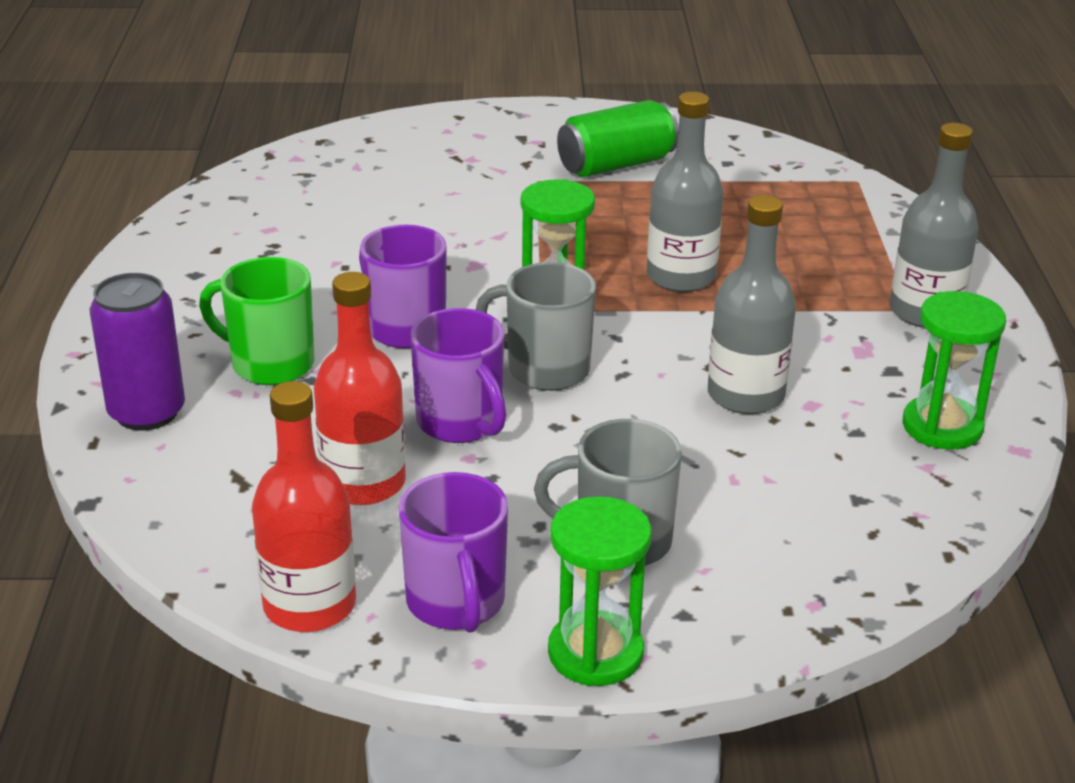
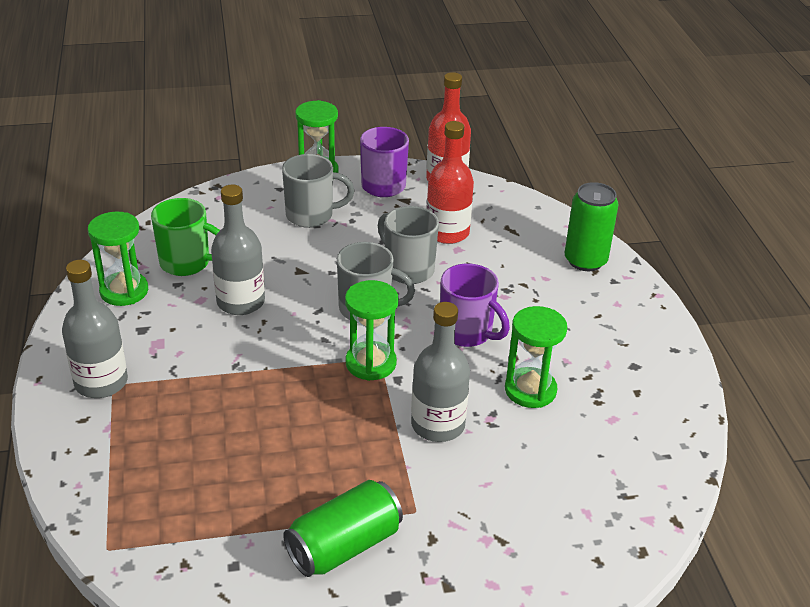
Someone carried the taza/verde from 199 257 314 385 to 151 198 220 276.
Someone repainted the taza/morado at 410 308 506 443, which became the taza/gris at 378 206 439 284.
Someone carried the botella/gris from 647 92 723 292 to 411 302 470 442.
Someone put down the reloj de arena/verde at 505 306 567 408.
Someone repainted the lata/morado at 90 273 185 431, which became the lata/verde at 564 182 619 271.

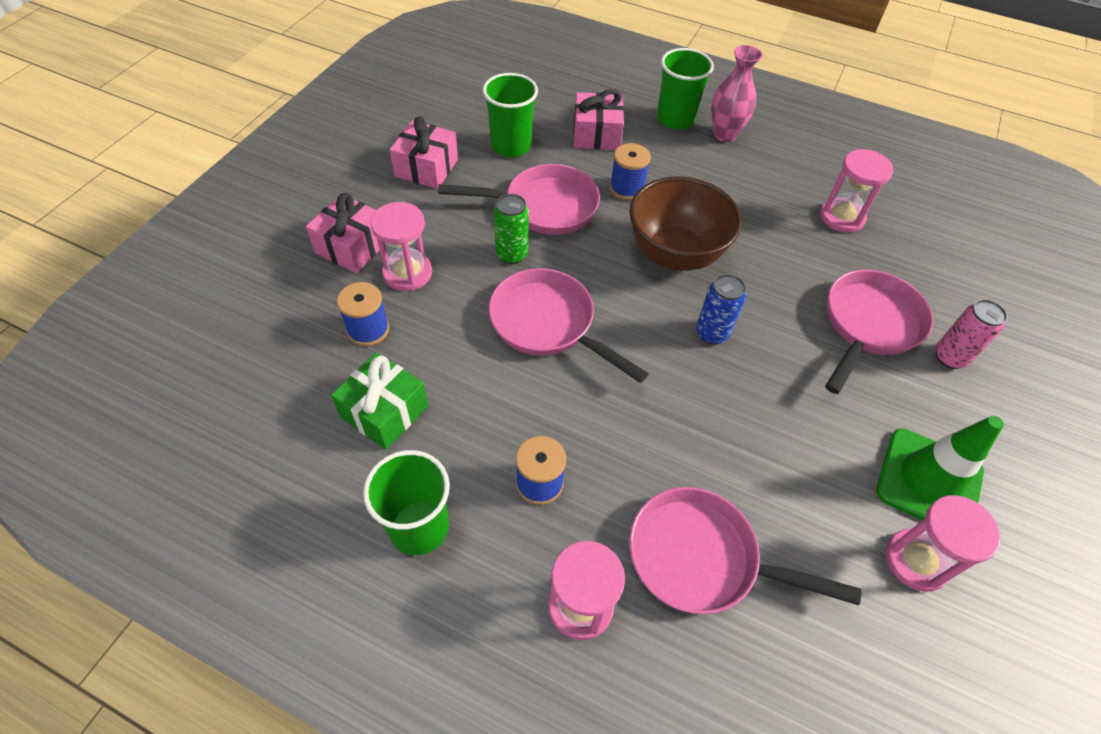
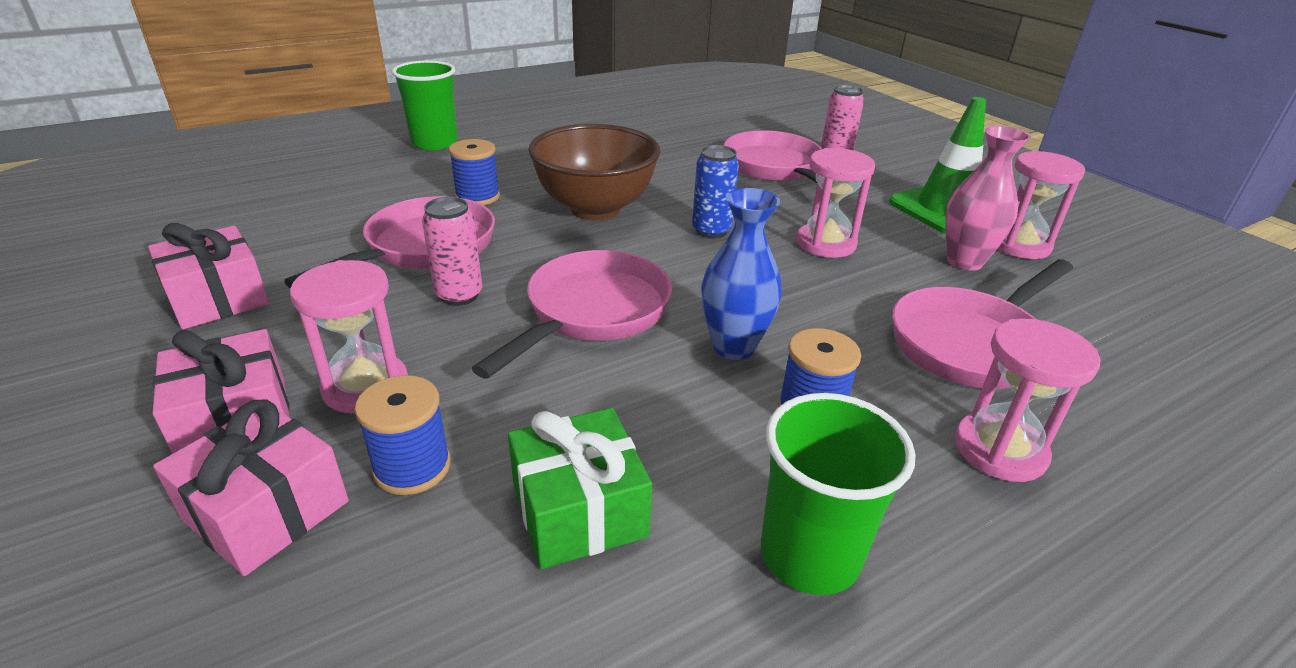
Someone carried the regalo/rosa from 573 89 624 150 to 153 399 349 576.
Someone repainted the lata/verde at 494 194 529 264, which became the lata/rosa at 422 197 482 306.
Someone rotated the sartén/rosa at 489 268 649 383 by 135 degrees clockwise.
Someone put down the florero/azul at 701 188 782 360.
Someone carried the reloj de arena/rosa from 820 149 893 233 to 797 148 875 258.
Someone carried the florero/rosa from 711 45 763 142 to 946 126 1031 271.
Someone took away the vaso/verde at 483 73 538 157.

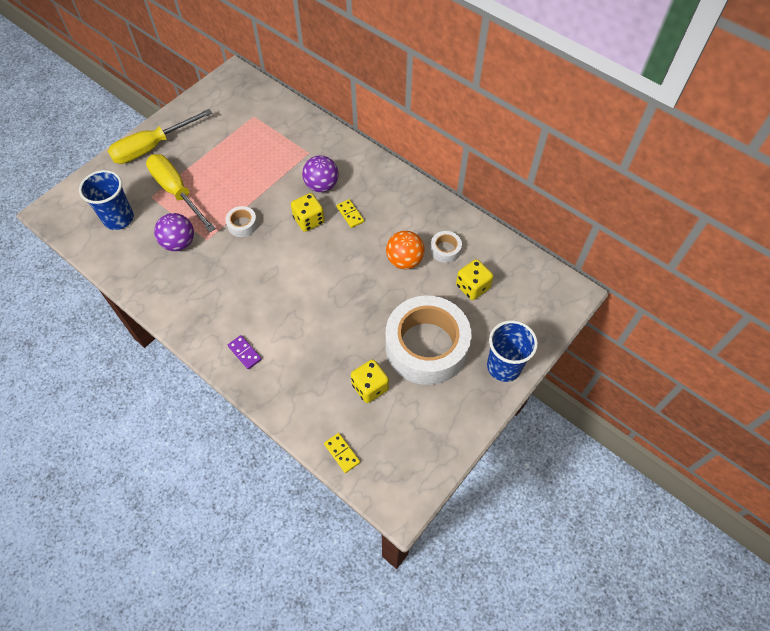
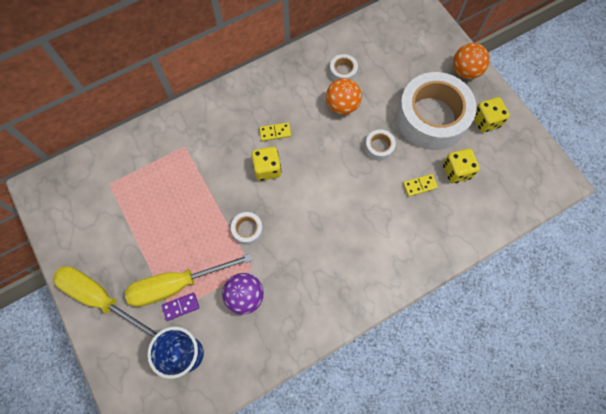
Someone rotated the destornillador/amarillo at 108 109 212 164 by 135 degrees clockwise.
Someone carried the ficha de dominó/morado from 228 335 262 369 to 162 293 199 321.
Someone put down the cinta adhesiva/blanco at 365 129 396 161.
Someone carried the ficha de dominó/amarillo from 324 433 360 473 to 403 174 438 197.
Someone swapped the vaso/azul at 487 320 538 382 for the pelota/naranja at 453 43 490 79.
Someone carried the dado/amarillo from 456 259 493 300 to 474 97 510 133.
Someone took away the pelota/morado at 302 156 339 192.

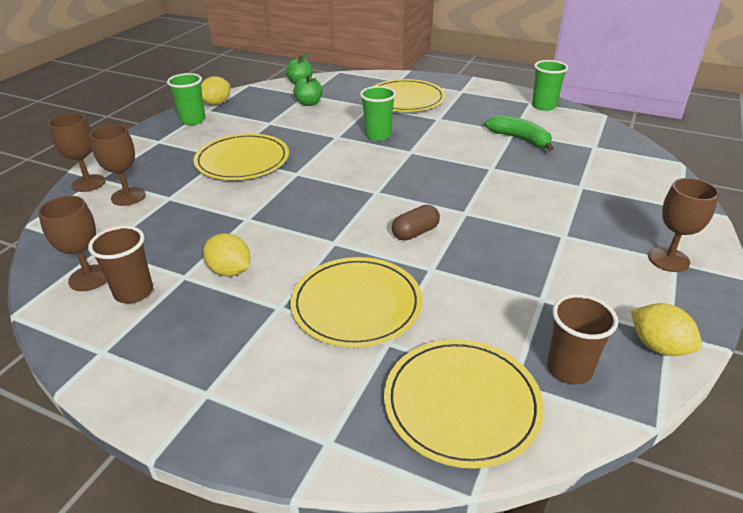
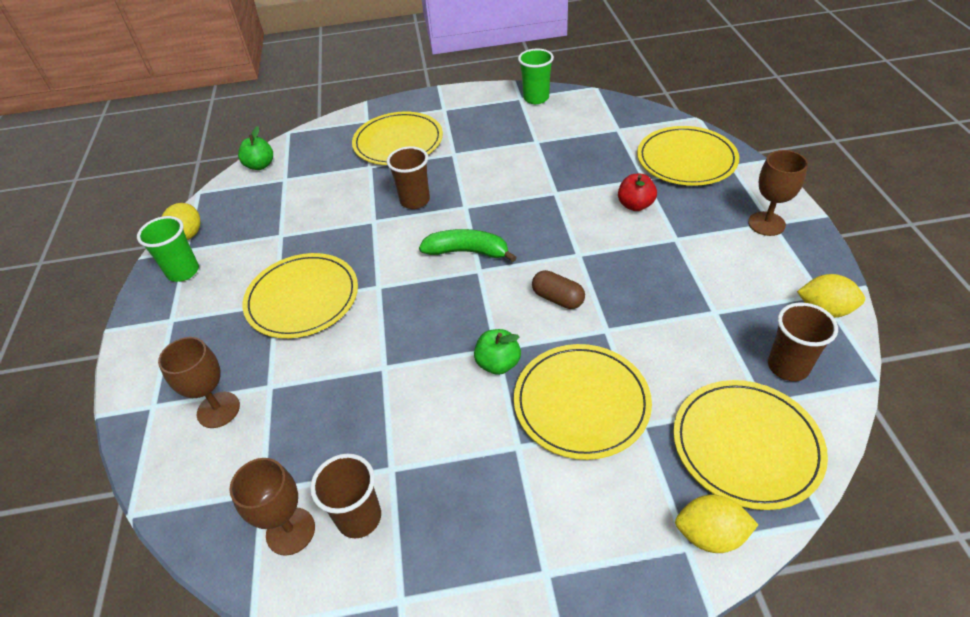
Someone repainted the vaso/verde at 360 86 396 141, which became the vaso/marrón at 387 146 430 209.
Someone carried the plátano/verde from 485 115 554 151 to 419 229 517 262.
Someone carried the manzana/verde from 294 75 323 106 to 474 329 521 375.
Someone rotated the cápsula/marrón at 392 205 440 240 by 75 degrees counterclockwise.
Someone put down the manzana/rojo at 618 174 657 211.
Someone put down the plato/amarillo at 637 126 739 186.
Someone carried the limón/amarillo from 203 233 251 277 to 675 494 758 553.
Someone took away the copa/marrón at 48 113 106 192.

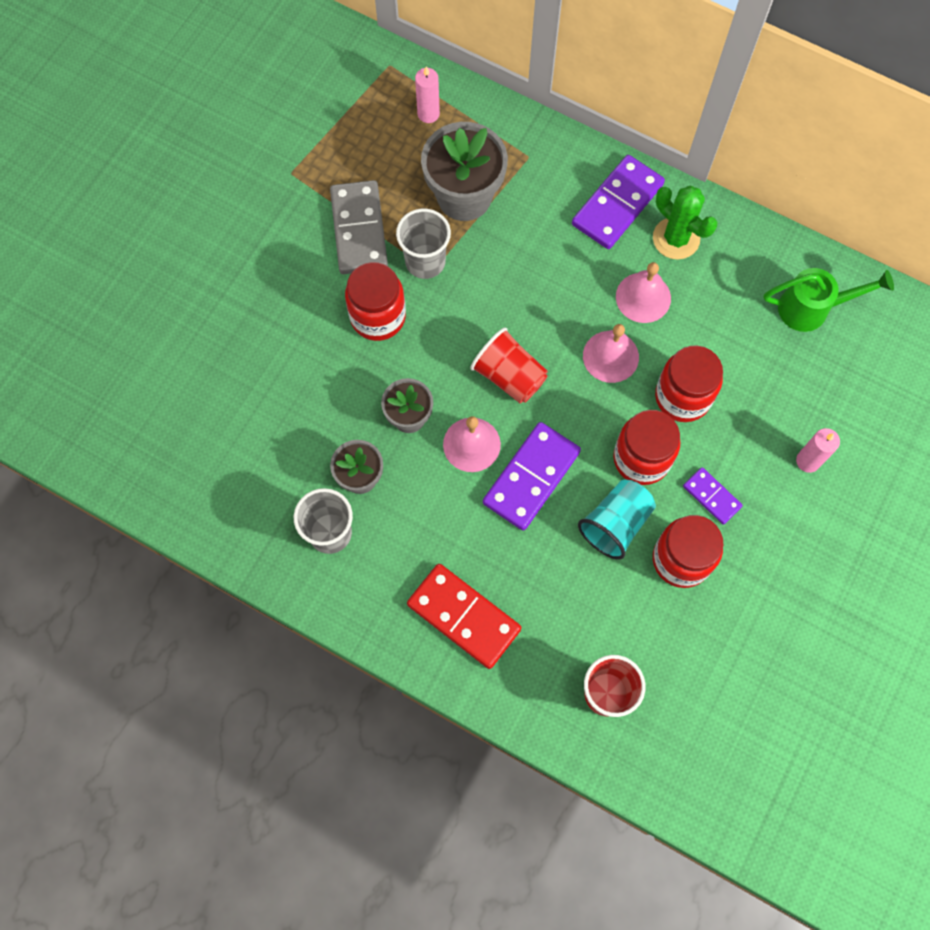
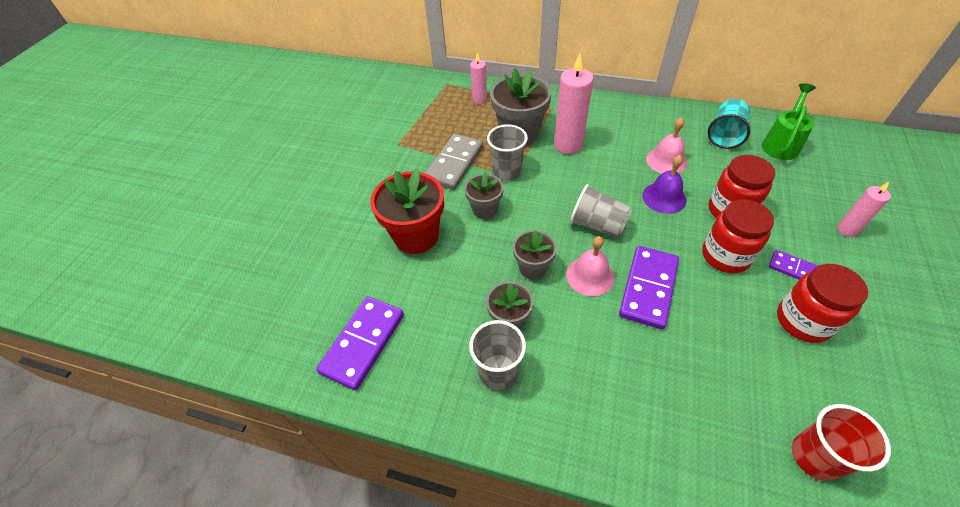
Someone carried the ficha de dominó/morado from 572 155 665 249 to 316 296 404 390.
Someone put down the maceta/rojo at 370 168 444 254.
Someone rotated the ficha de dominó/gris at 330 180 388 274 by 45 degrees clockwise.
Someone swapped the tarro/rojo at 345 262 406 341 for the maceta/gris at 464 172 504 219.
Someone put down the vela/rosa at 554 54 593 154.
Someone repainted the vaso/rojo at 470 328 548 403, which became the vaso/gris at 570 184 632 238.
Someone repainted the campana/rosa at 583 324 639 383, which became the campana/morado at 642 155 686 214.
Someone carried the vaso/turquesa from 578 479 656 560 to 708 99 750 149.
Someone rotated the regadera/verde at 764 268 894 332 by 45 degrees counterclockwise.
Someone took away the ficha de dominó/rojo at 407 564 522 669.
Someone took away the cactus/verde at 653 186 718 260.

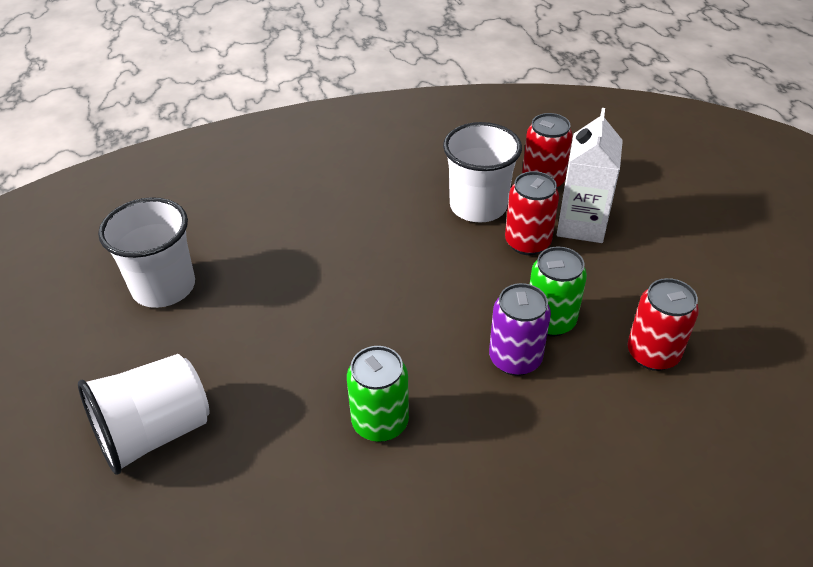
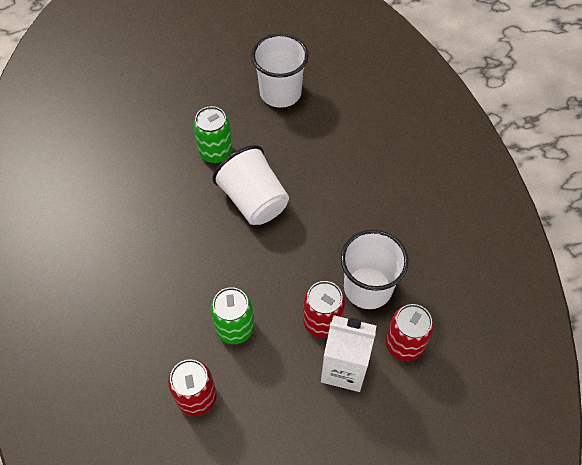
Someone carried the lata/verde from 347 346 409 442 to 193 106 232 163.
Someone carried the vaso/blanco from 78 354 209 475 to 212 145 289 225.
Someone took away the lata/morado at 489 283 551 376.

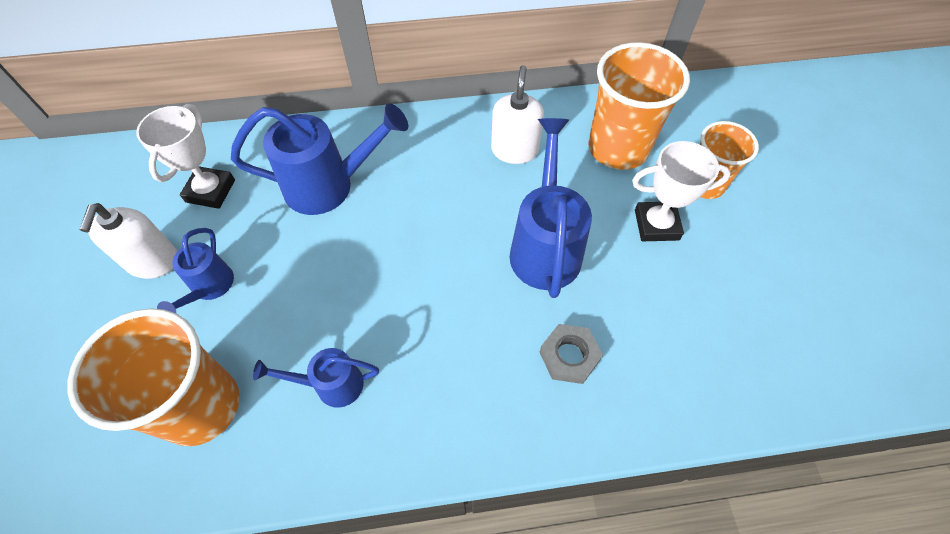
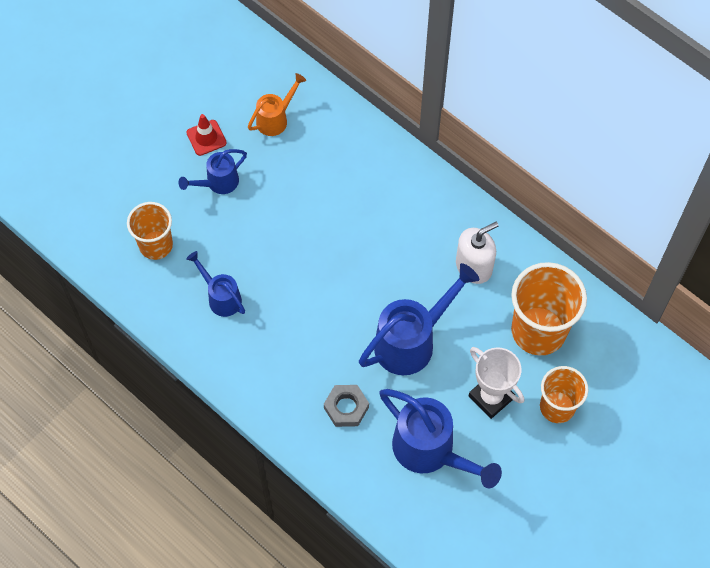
Someone scaled the vaso/naranja at 67 308 240 446 by 0.63.
Someone swapped the dispensador de jabón/blanco at 80 203 178 279 for the cono de tráfico/rojo at 186 114 227 156.
Someone swapped the trofeo/blanco at 136 104 235 209 for the regadera/naranja at 248 73 306 136.
Someone carried the regadera/azul from 231 104 408 215 to 379 389 502 488.

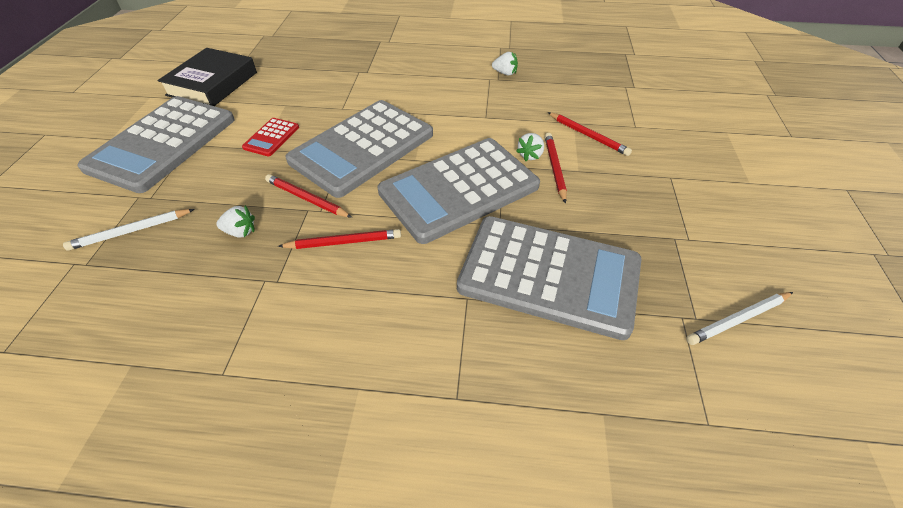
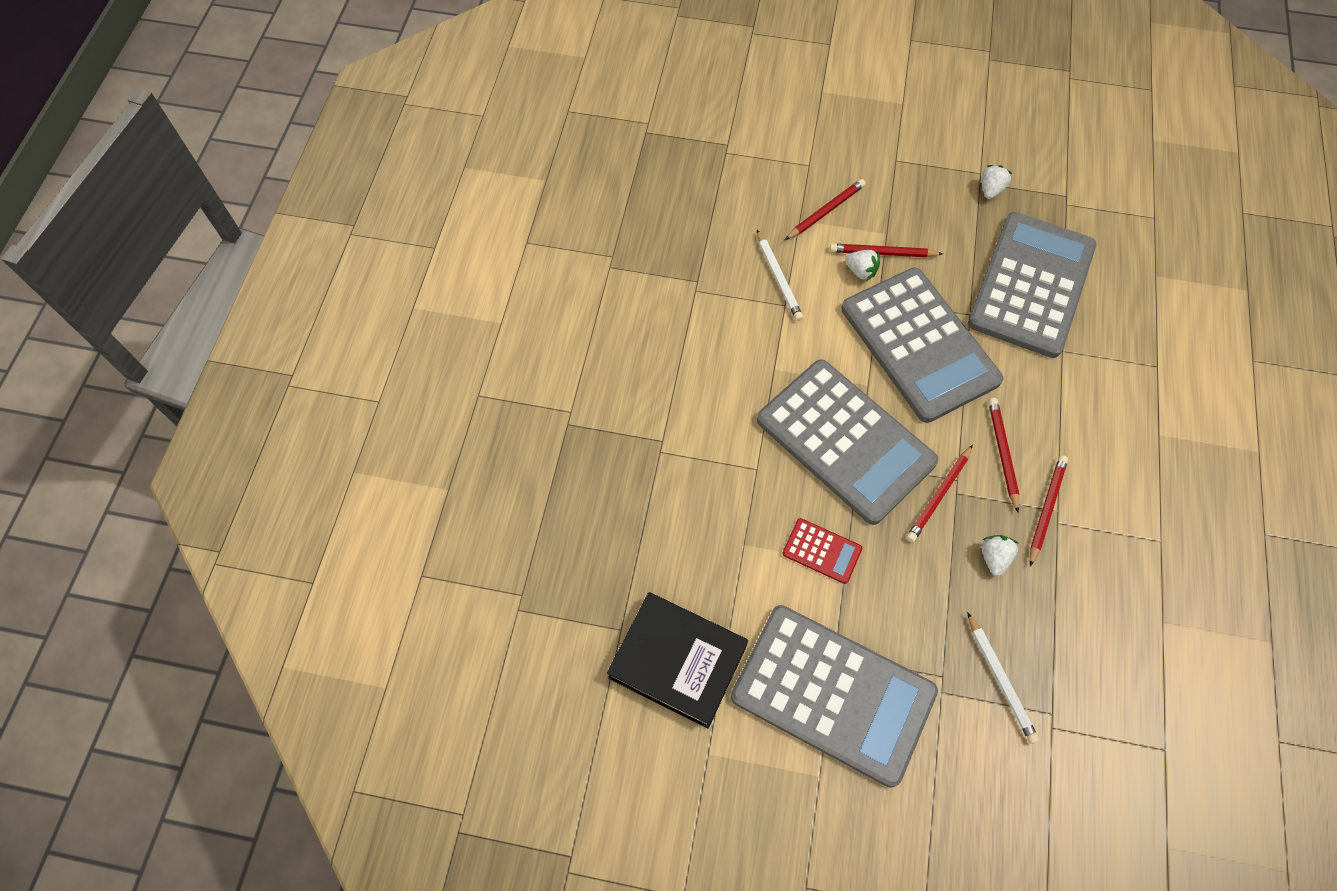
Someone carried the lápiz/blanco from 686 292 793 345 to 757 230 803 321.
Someone carried the fresa/blanco from 492 52 518 75 to 981 165 1012 199.
Someone put down the lápiz/rojo at 1030 455 1068 567.

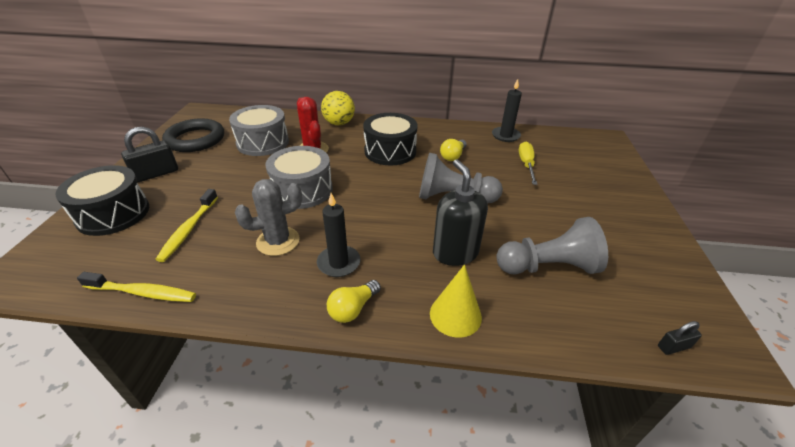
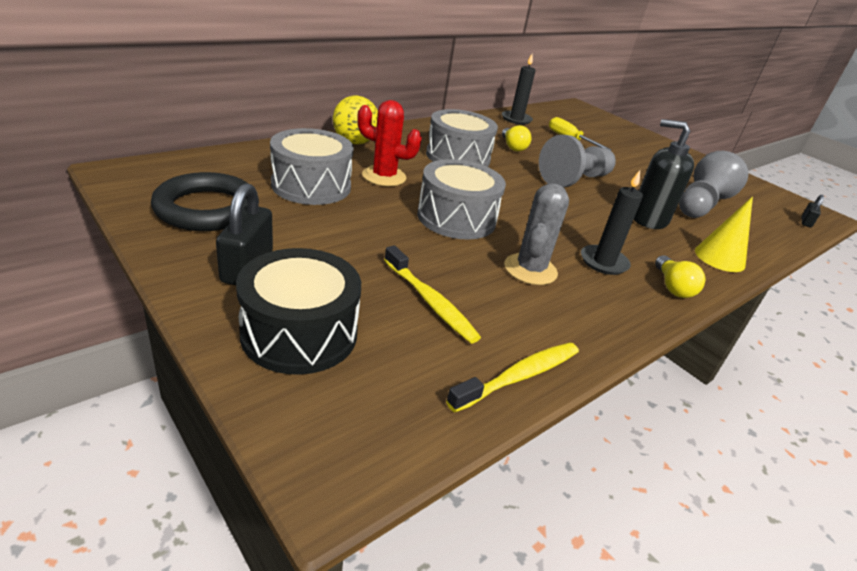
Someone repainted the tambor/negro at 363 113 418 165, which became the tambor/gris at 426 109 498 167.

